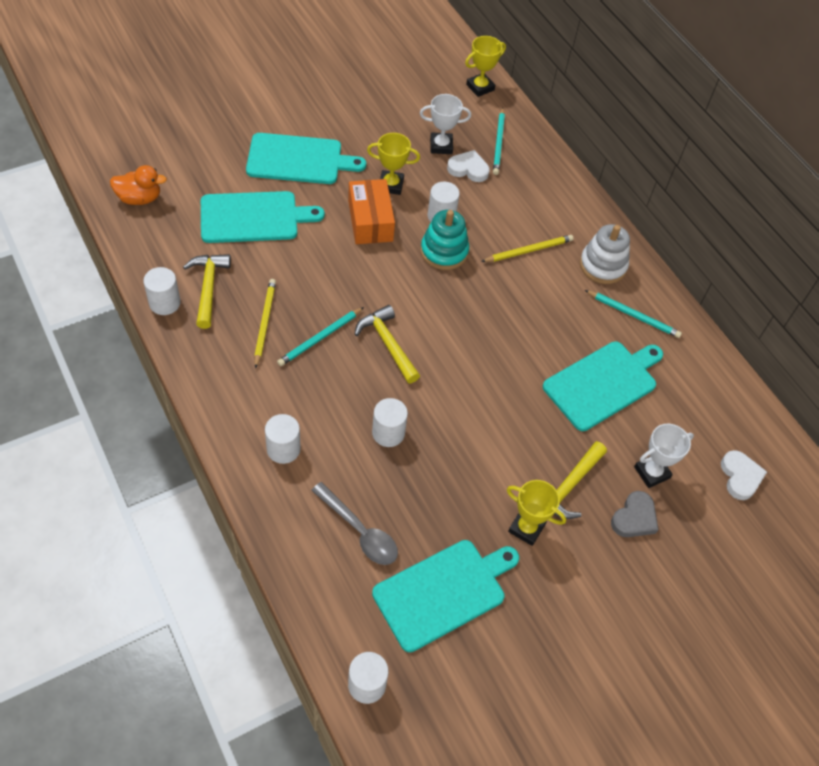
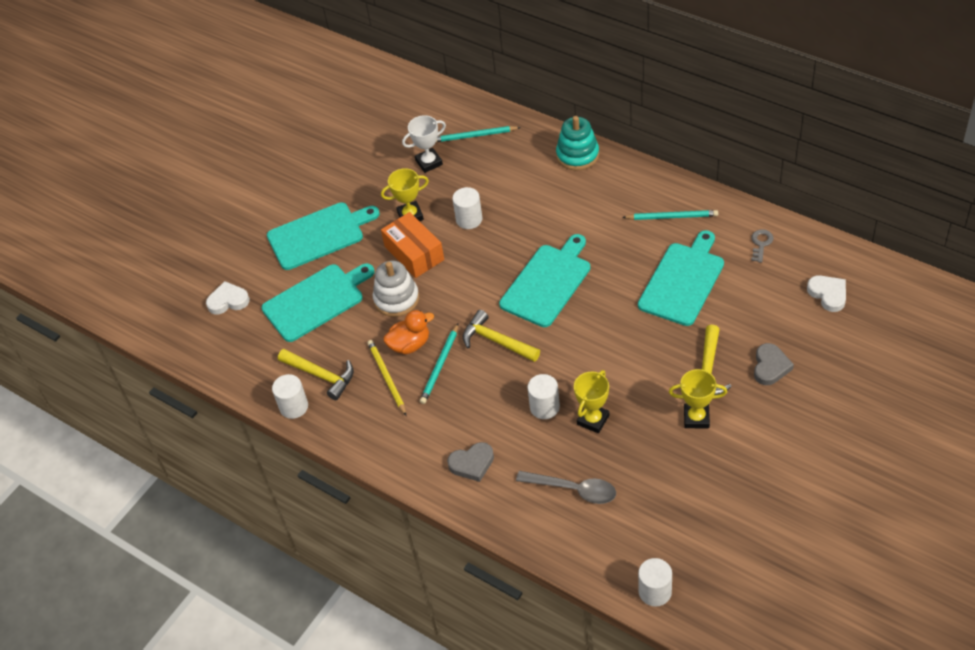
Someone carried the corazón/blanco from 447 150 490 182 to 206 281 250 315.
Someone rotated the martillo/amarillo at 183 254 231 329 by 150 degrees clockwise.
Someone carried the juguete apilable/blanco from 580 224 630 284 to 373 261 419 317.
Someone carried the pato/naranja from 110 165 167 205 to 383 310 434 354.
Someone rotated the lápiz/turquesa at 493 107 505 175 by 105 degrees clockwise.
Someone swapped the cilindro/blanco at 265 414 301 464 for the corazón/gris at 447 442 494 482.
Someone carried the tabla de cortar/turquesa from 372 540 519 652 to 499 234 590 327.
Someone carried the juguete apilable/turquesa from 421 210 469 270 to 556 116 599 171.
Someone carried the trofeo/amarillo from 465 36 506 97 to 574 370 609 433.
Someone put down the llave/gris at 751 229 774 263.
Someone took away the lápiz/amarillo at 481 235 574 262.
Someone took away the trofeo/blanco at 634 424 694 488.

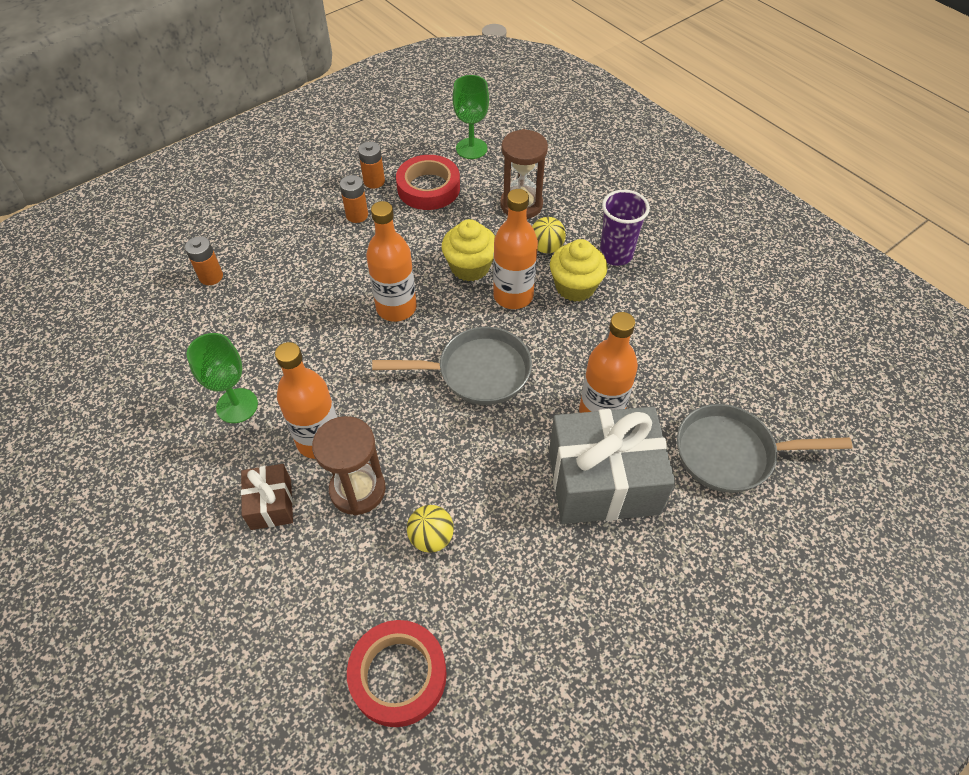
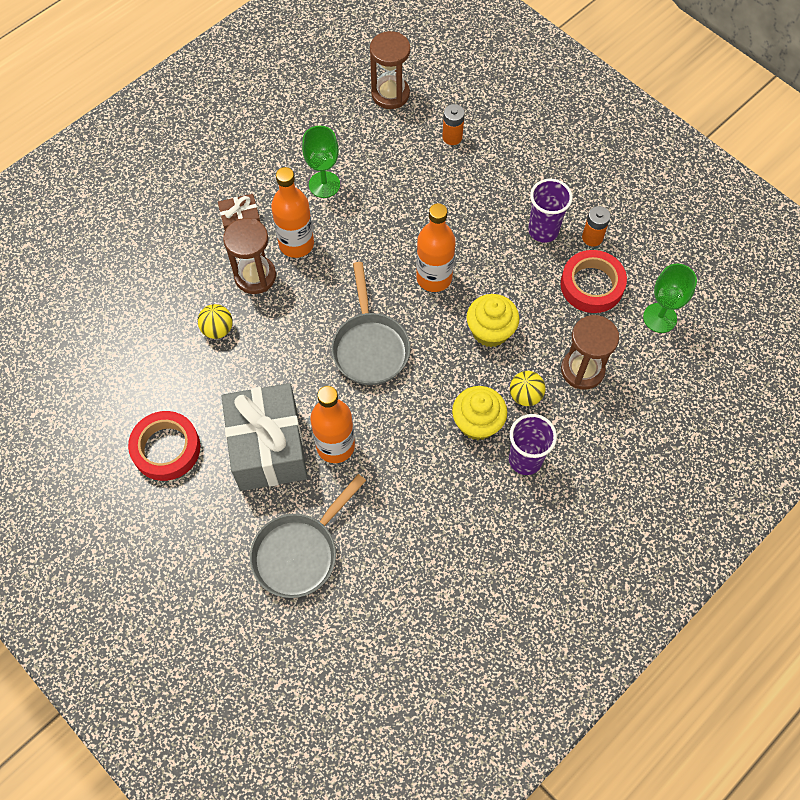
Someone carried the cinta adhesiva/rojo from 347 620 447 727 to 128 411 200 481.
Someone rotated the sartén/gris at 677 404 853 493 by 135 degrees counterclockwise.
Someone put down the reloj de arena/marrón at 370 31 410 109.
Someone swapped the pila/naranja at 340 175 368 223 for the vaso/morado at 528 179 573 243.
Someone took away the botella/naranja at 493 189 538 309.

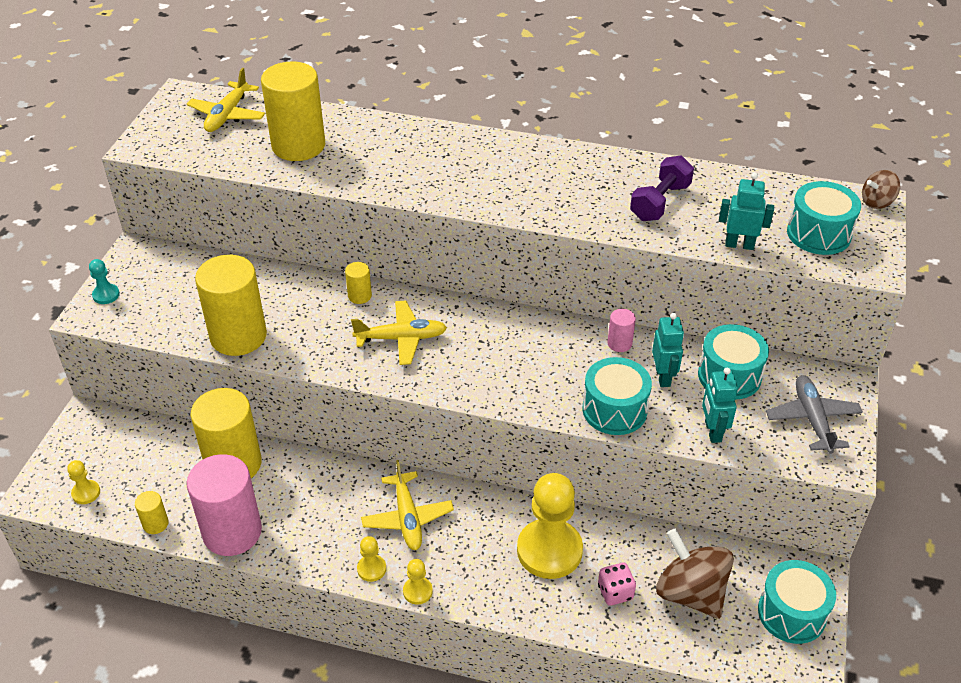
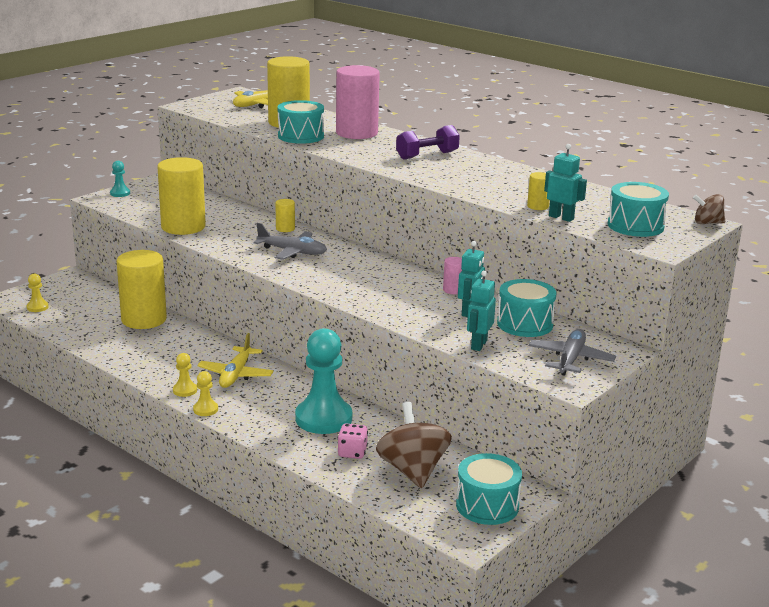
Someone repainted the avión/amarillo at 351 300 447 365, which became the avión/gris at 254 223 327 260.
Someone carried the tambor/turquesa from 582 357 652 435 to 278 100 324 144.
Someone repainted the peón/amarillo at 517 473 583 579, which became the peón/turquesa at 295 328 352 434.
Someone carried the cilindro/rosa from 187 454 262 556 to 336 65 380 139.
Someone carried the mancuerna/morado from 630 156 694 221 to 396 125 460 160.
Someone carried the cilindro/amarillo from 135 491 169 534 to 527 172 550 210.

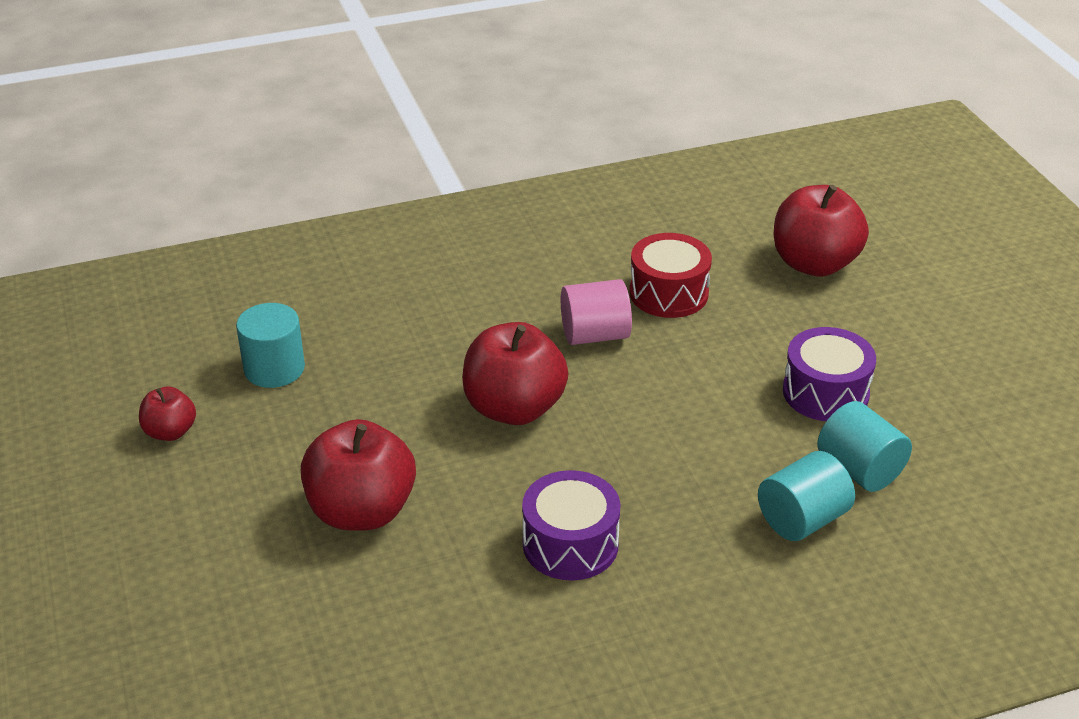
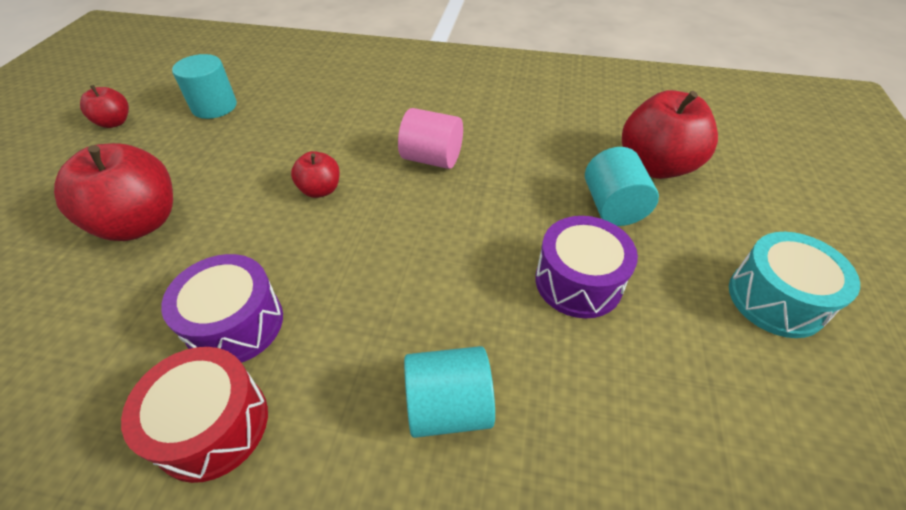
Someone carried the tambor/rojo from 629 233 712 318 to 121 347 268 483.
Someone scaled the manzana/rojo at 462 322 568 425 by 0.52.
Someone carried the cilindro/turquesa from 817 401 912 492 to 585 147 659 226.
Someone put down the tambor/turquesa at 729 232 860 338.

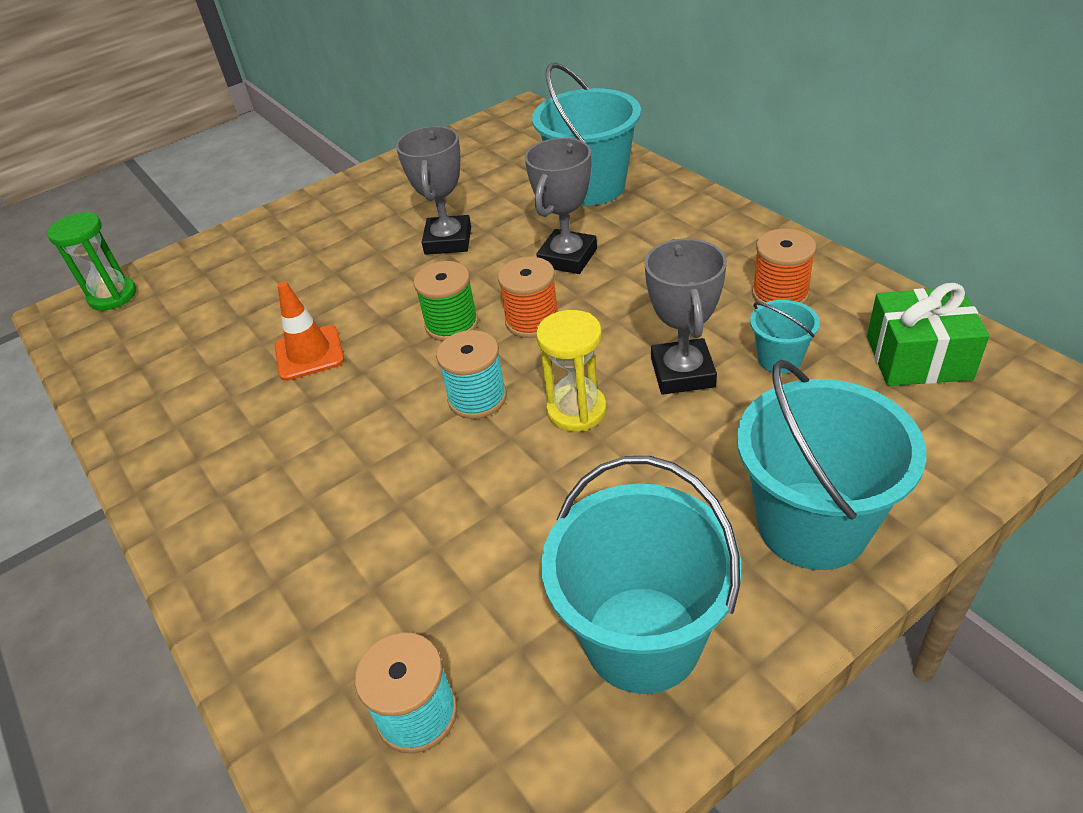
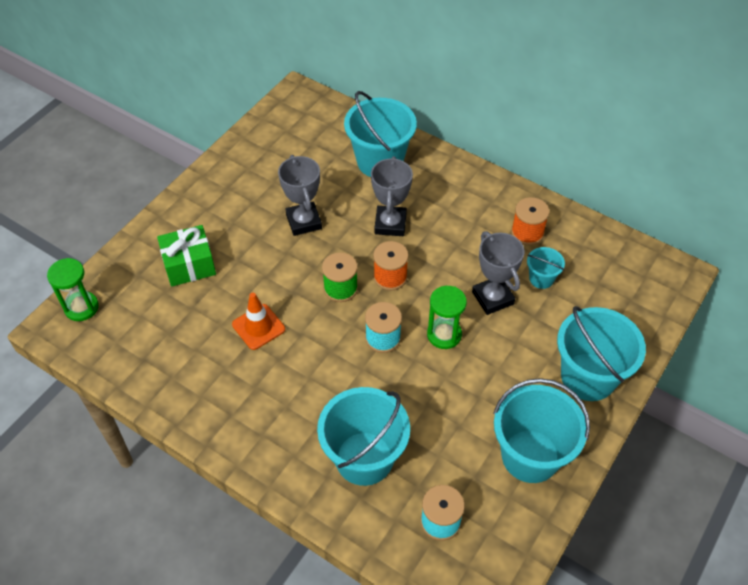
Someone carried the regalo/verde from 867 283 990 386 to 157 225 216 287.
Someone put down the balde/turquesa at 317 387 410 486.
Someone repainted the reloj de arena/amarillo at 536 310 607 432, which became the reloj de arena/verde at 427 286 467 349.

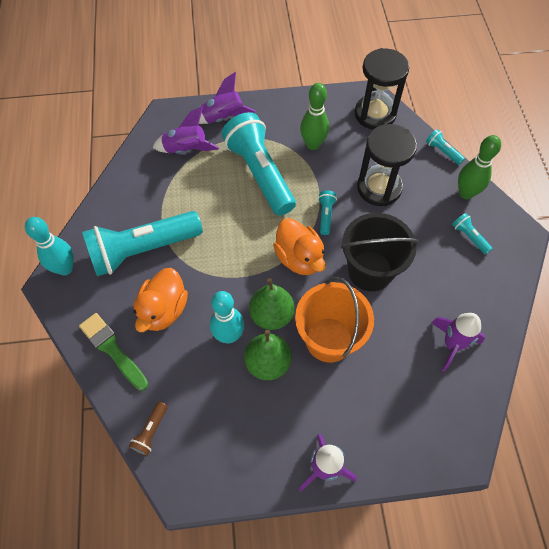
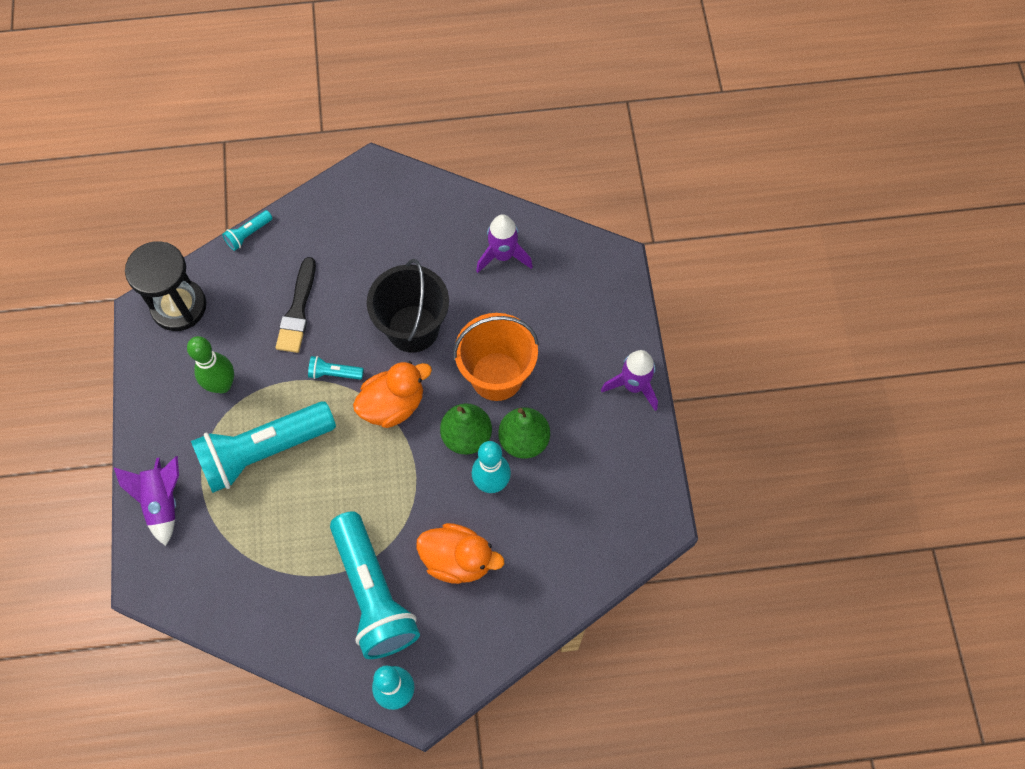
Someone swapped the reloj de arena/negro at 357 124 417 206 for the pincel/negro at 276 257 316 353.
Someone took away the pincel/verde at 79 313 148 391.
Someone took away the lámpara de mano/marrón at 128 402 168 456.
Someone took away the cohete/morado at 152 106 220 154.
Someone took away the lámpara de mano/turquesa at 452 213 493 255.
Someone took away the bolo/verde at 458 135 501 199.

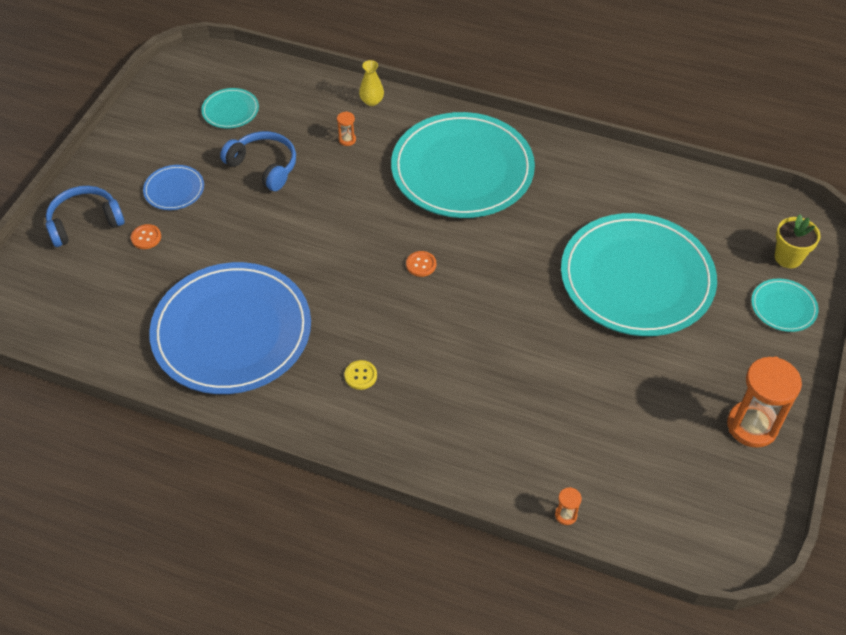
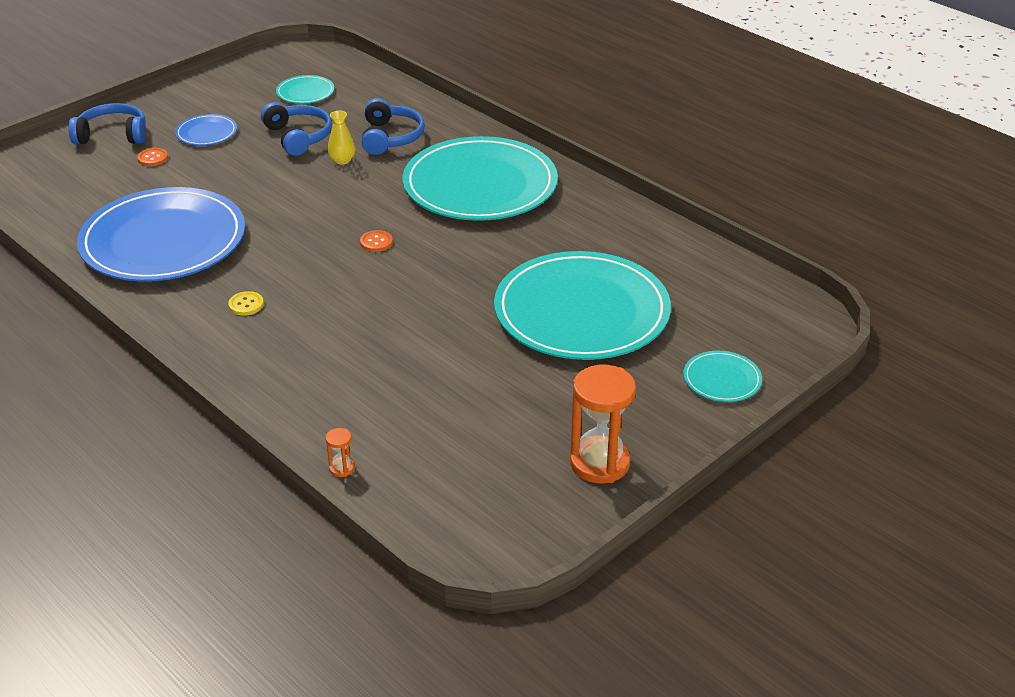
Someone carried the florero/amarillo from 359 60 384 106 to 328 111 355 164.
Someone swapped the reloj de arena/naranja at 337 111 356 146 for the auriculares/azul at 362 98 425 155.
Someone took away the maceta/amarillo at 775 214 820 268.

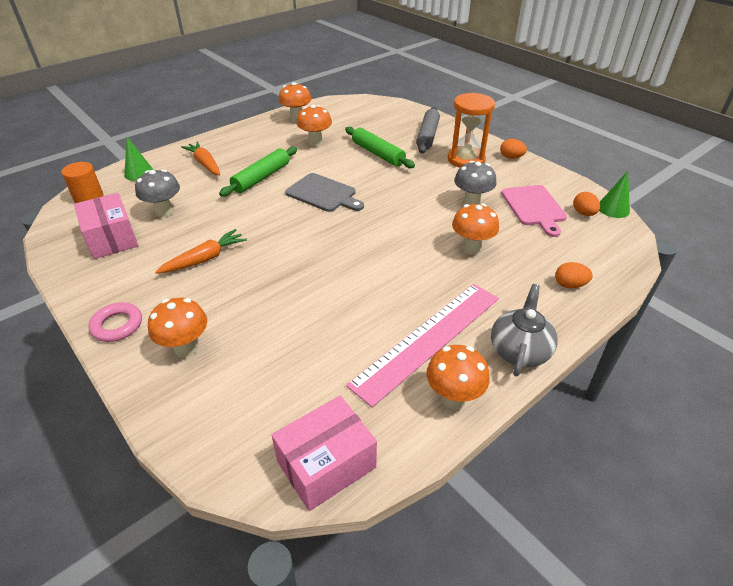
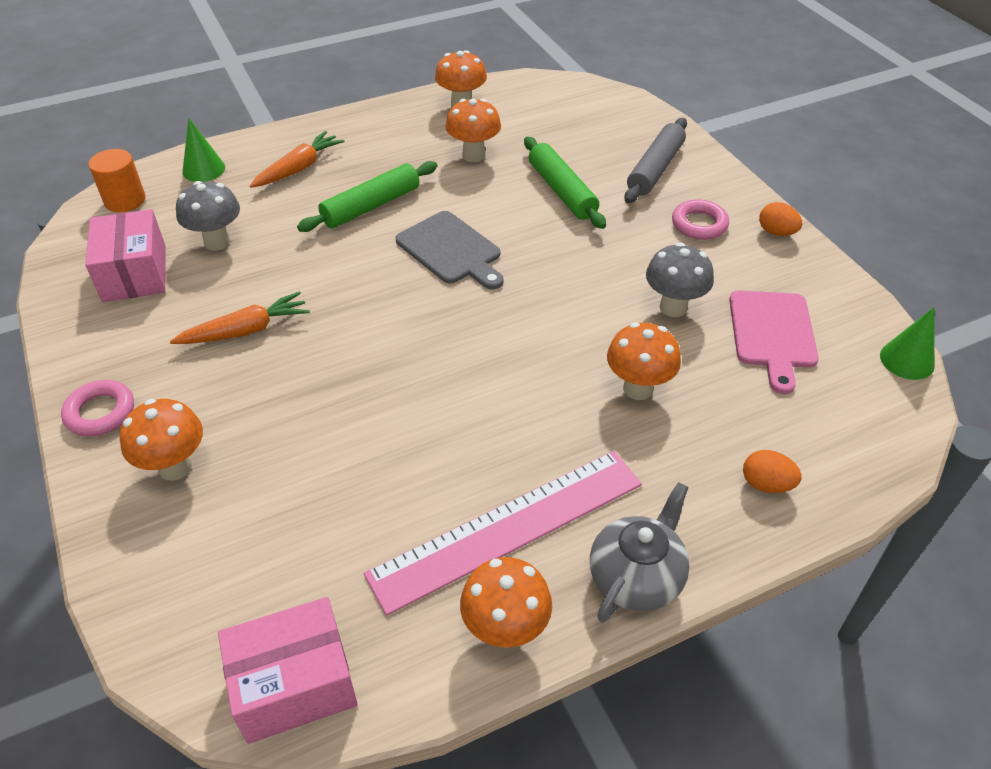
Someone rotated the zanahoria/naranja at 181 141 220 176 by 60 degrees clockwise.
Someone swapped the reloj de arena/naranja at 448 93 495 168 for the anillo/rosa at 672 199 729 240.
Someone took away the huevo/naranja at 573 192 600 216.

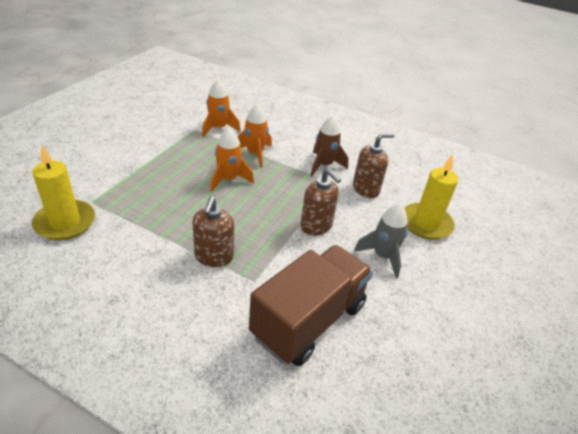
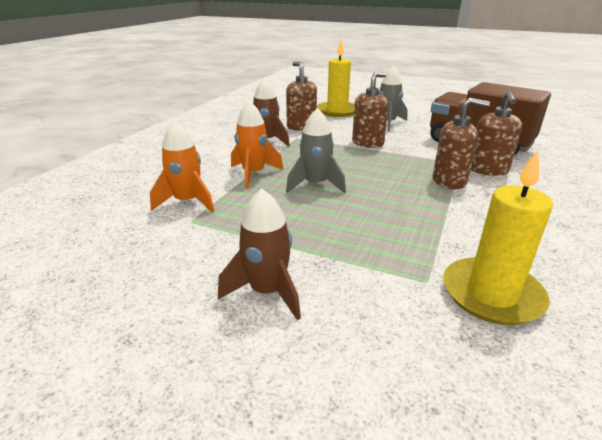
Someone put down the cohete/marrón at 218 189 301 320.
Someone repainted the cohete/naranja at 210 128 254 192, which became the cohete/gris at 286 108 346 193.
Someone put down the dispensador de jabón/marrón at 471 91 522 176.

